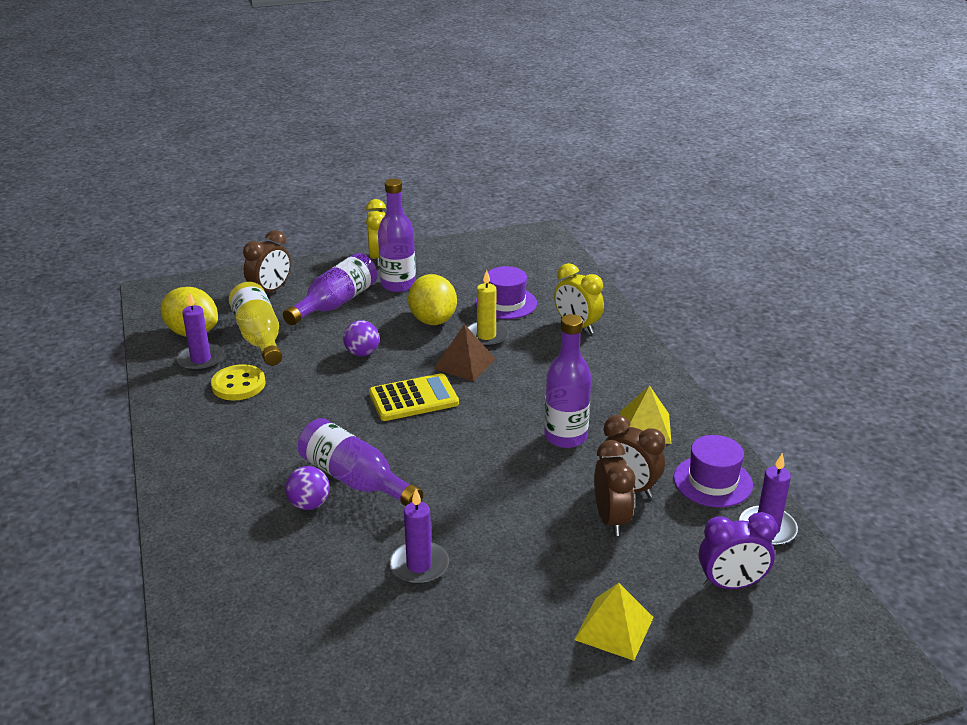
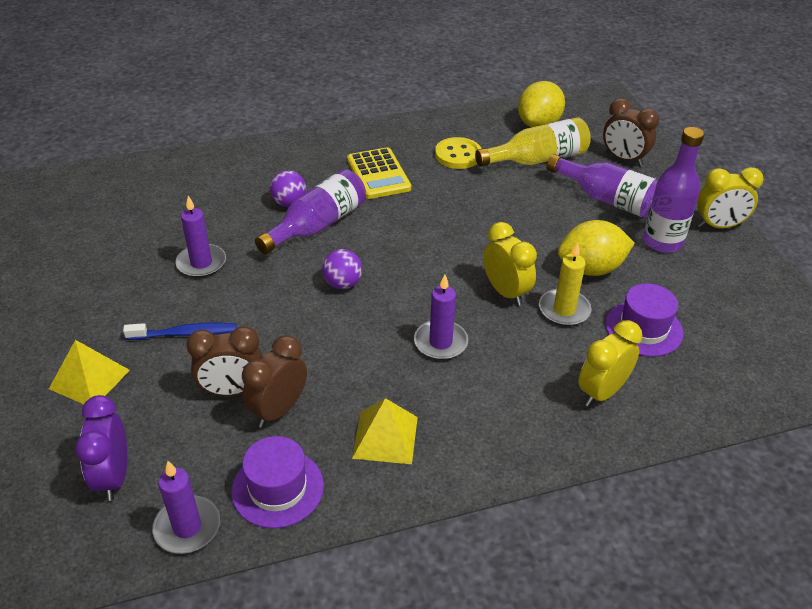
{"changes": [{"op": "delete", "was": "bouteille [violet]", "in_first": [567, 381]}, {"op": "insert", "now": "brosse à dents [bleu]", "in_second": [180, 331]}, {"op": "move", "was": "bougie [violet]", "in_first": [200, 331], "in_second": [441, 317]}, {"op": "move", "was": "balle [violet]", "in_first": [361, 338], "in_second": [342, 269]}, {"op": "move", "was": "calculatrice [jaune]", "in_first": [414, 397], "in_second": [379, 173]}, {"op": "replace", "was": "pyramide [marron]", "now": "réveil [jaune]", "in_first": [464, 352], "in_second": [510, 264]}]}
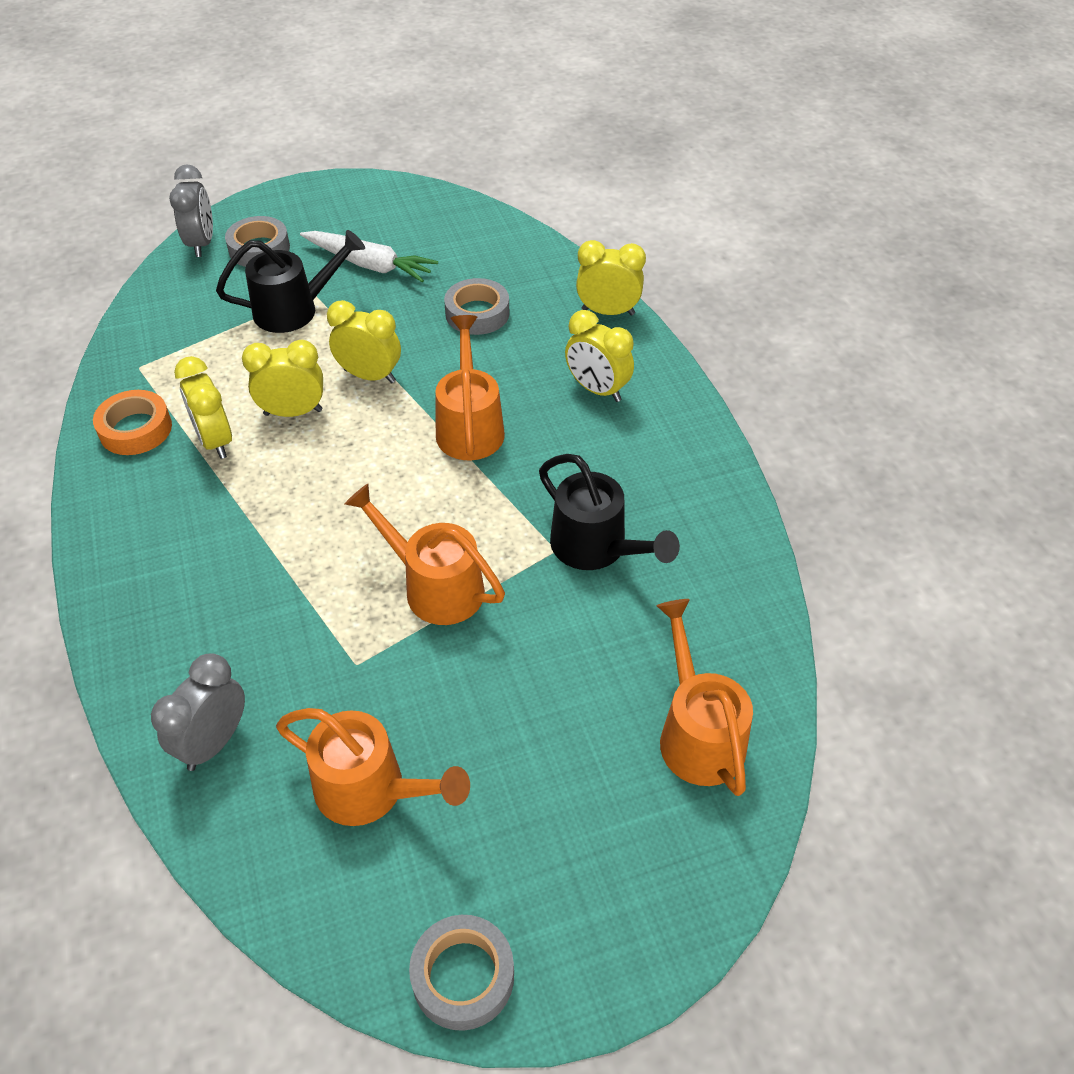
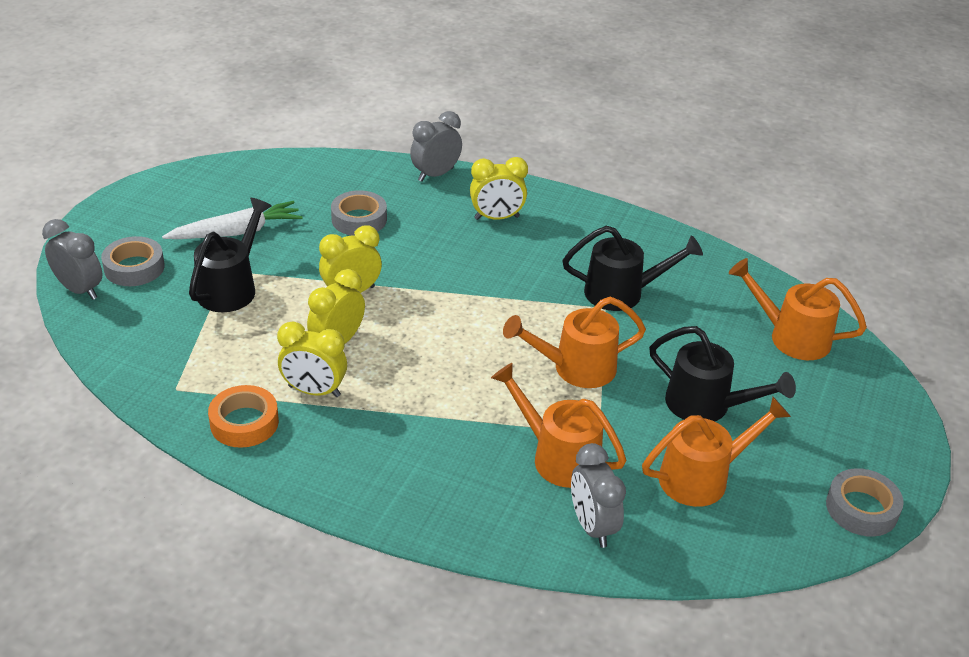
{"changes": [{"op": "insert", "now": "arrosoir [noir]", "in_second": [722, 374]}, {"op": "move", "was": "arrosoir [orange]", "in_first": [470, 387], "in_second": [558, 425]}, {"op": "recolor", "was": "réveil [jaune]", "now": "réveil [gris]", "in_first": [611, 277], "in_second": [436, 146]}]}
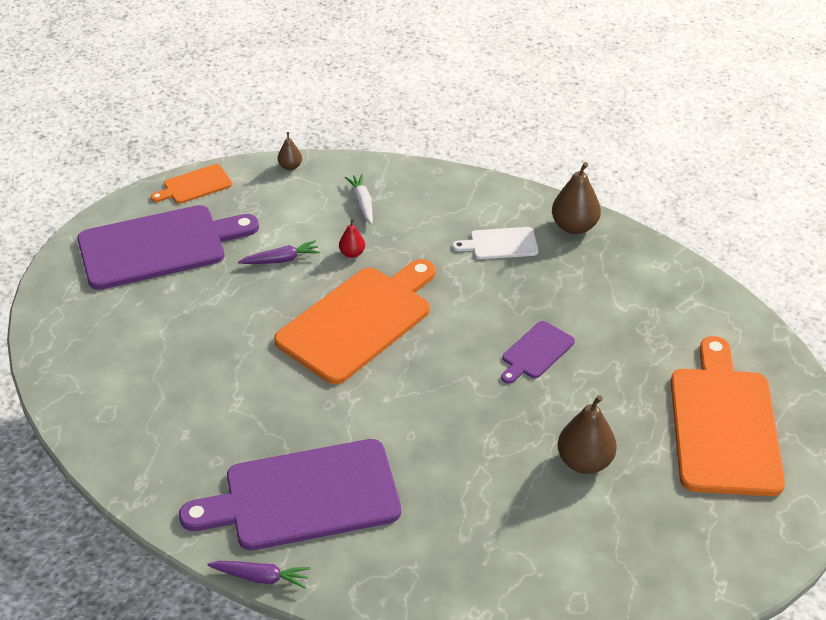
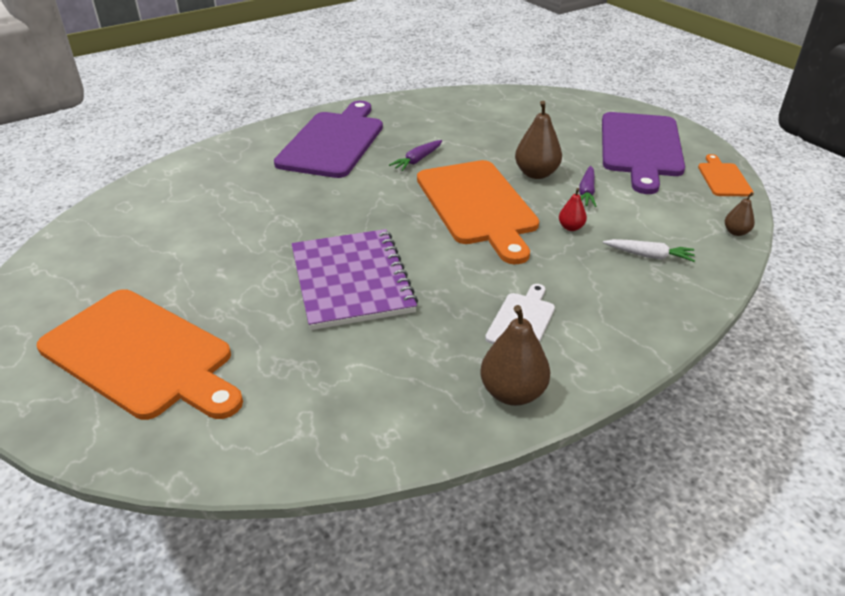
{"changes": [{"op": "move", "was": "carotte [violet]", "in_first": [258, 574], "in_second": [415, 155]}, {"op": "move", "was": "poire [marron]", "in_first": [587, 434], "in_second": [538, 140]}, {"op": "replace", "was": "planche à découper [violet]", "now": "carnet [violet]", "in_first": [538, 352], "in_second": [355, 279]}]}
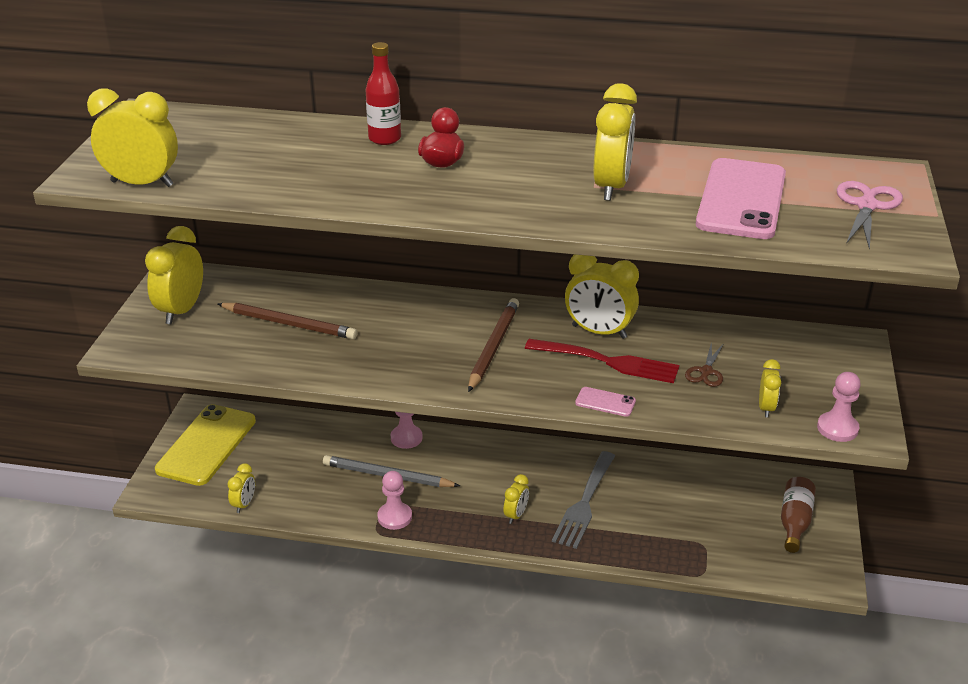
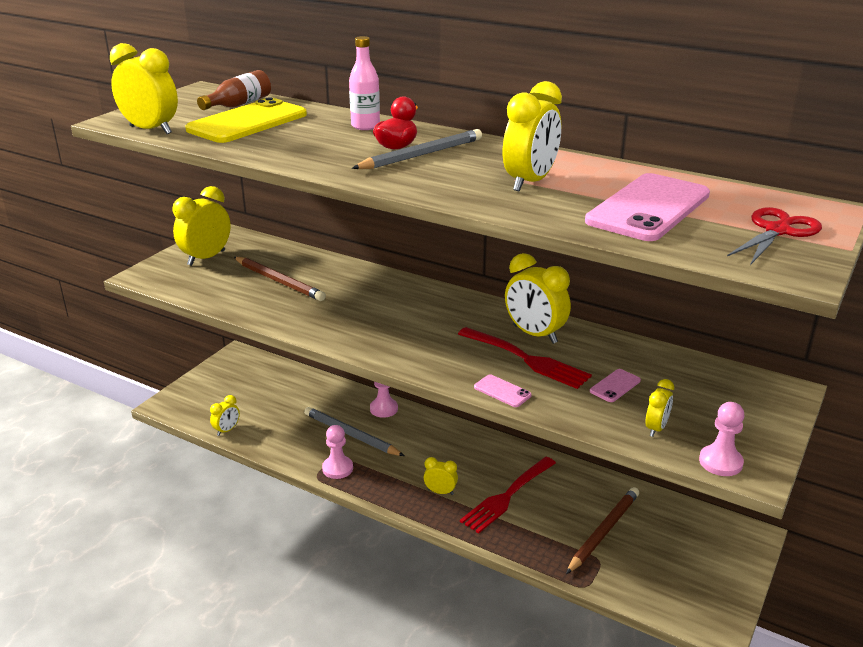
{"changes": [{"op": "insert", "now": "crayon [gris]", "in_second": [417, 149]}, {"op": "move", "was": "téléphone [jaune]", "in_first": [205, 445], "in_second": [246, 120]}, {"op": "move", "was": "crayon [marron]", "in_first": [493, 345], "in_second": [602, 530]}, {"op": "move", "was": "bouteille [marron]", "in_first": [798, 515], "in_second": [234, 90]}, {"op": "replace", "was": "ciseaux [marron]", "now": "téléphone [rose]", "in_first": [704, 364], "in_second": [615, 385]}, {"op": "recolor", "was": "bouteille [rouge]", "now": "bouteille [rose]", "in_first": [383, 93], "in_second": [364, 83]}, {"op": "recolor", "was": "fourchette [gris]", "now": "fourchette [rouge]", "in_first": [583, 500], "in_second": [508, 495]}, {"op": "recolor", "was": "ciseaux [rose]", "now": "ciseaux [rouge]", "in_first": [870, 215], "in_second": [774, 236]}, {"op": "rotate", "was": "réveil [jaune]", "in_first": [516, 499], "in_second": [441, 476], "clockwise": -120}]}
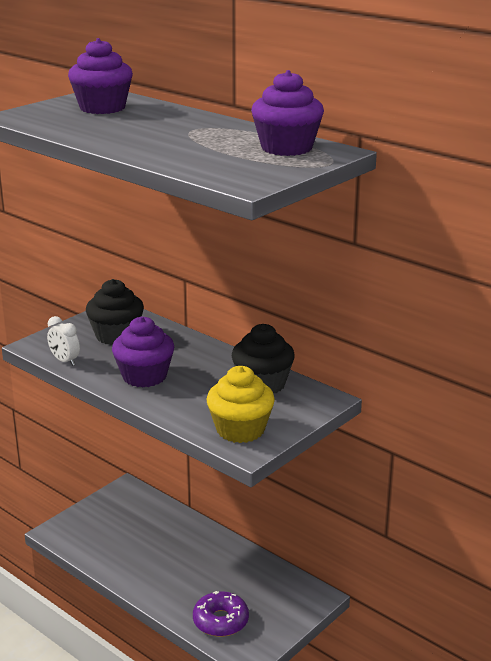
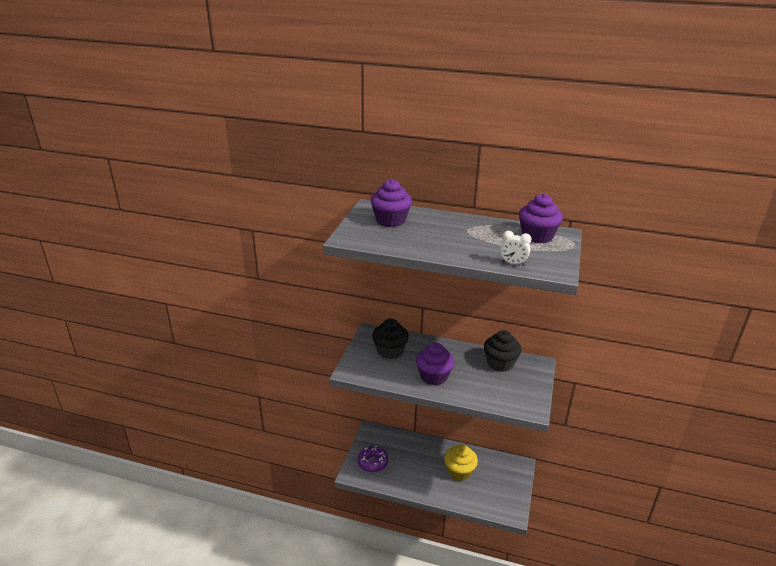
{"changes": [{"op": "move", "was": "réveil [blanc]", "in_first": [63, 341], "in_second": [515, 248]}, {"op": "move", "was": "beignet [violet]", "in_first": [221, 614], "in_second": [372, 459]}, {"op": "move", "was": "muffin [jaune]", "in_first": [241, 404], "in_second": [461, 462]}]}
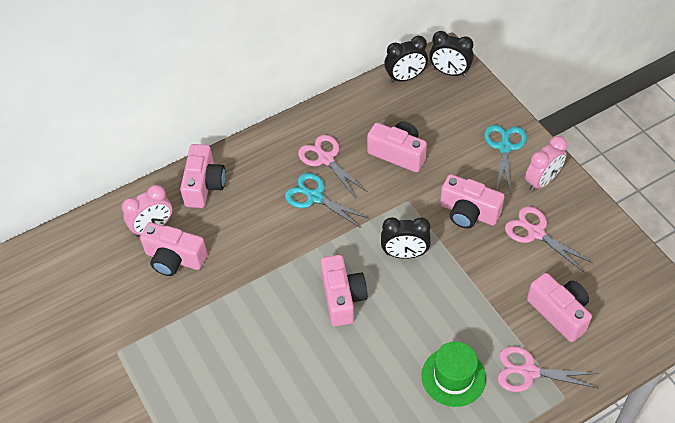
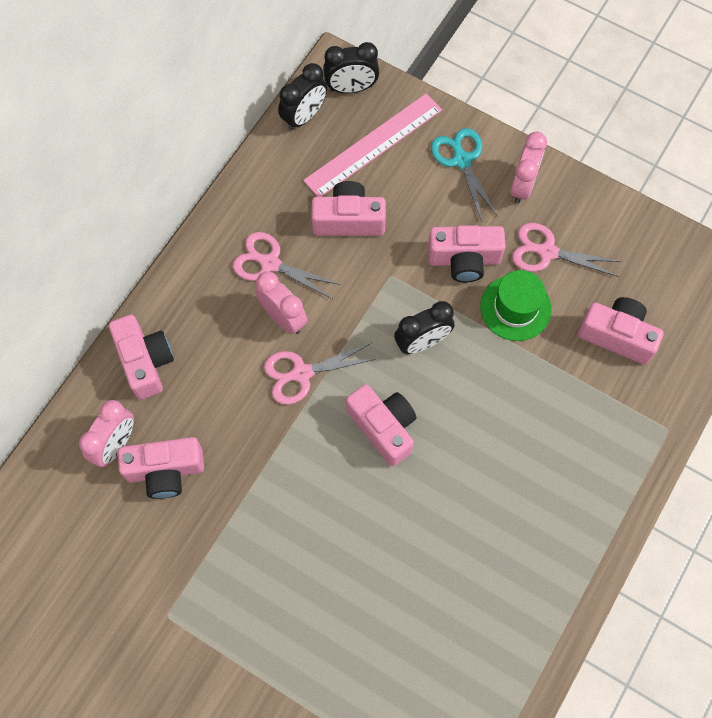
{"changes": [{"op": "insert", "now": "règle [rose]", "in_second": [372, 145]}, {"op": "move", "was": "chapeau [vert]", "in_first": [454, 374], "in_second": [516, 305]}, {"op": "move", "was": "ciseaux [rose]", "in_first": [548, 369], "in_second": [320, 374]}, {"op": "replace", "was": "ciseaux [turquoise]", "now": "réveil [rose]", "in_first": [327, 200], "in_second": [281, 302]}]}
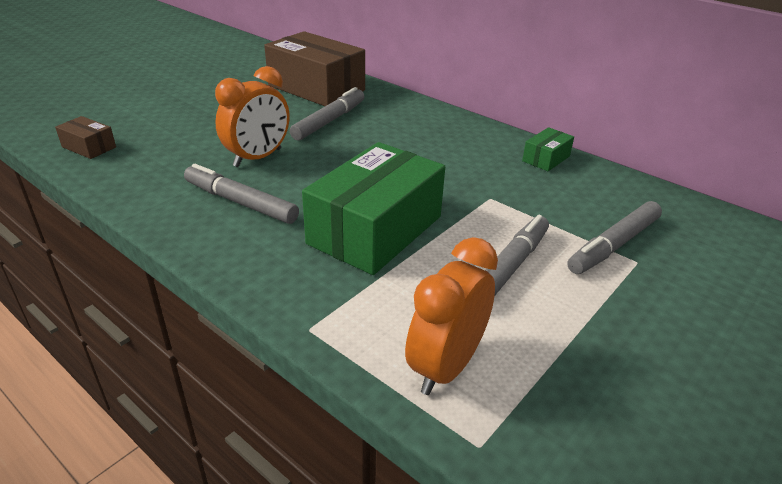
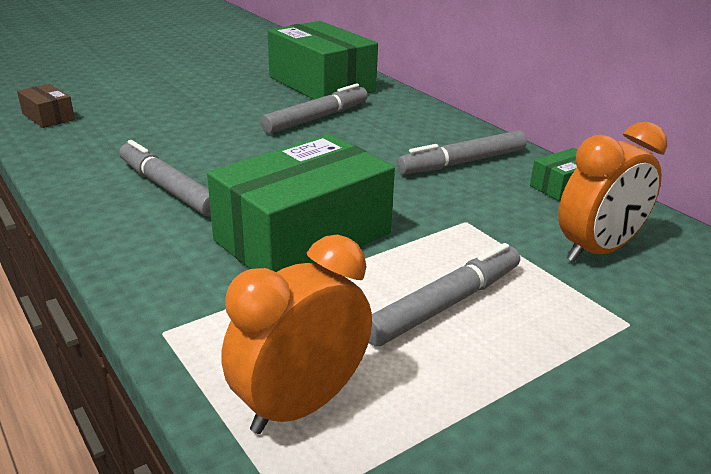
{"changes": [{"op": "move", "was": "réveil [orange]", "in_first": [252, 116], "in_second": [612, 192]}, {"op": "move", "was": "feutre [gris]", "in_first": [614, 237], "in_second": [462, 152]}, {"op": "recolor", "was": "boîte [marron]", "now": "boîte [vert]", "in_first": [314, 68], "in_second": [323, 60]}]}
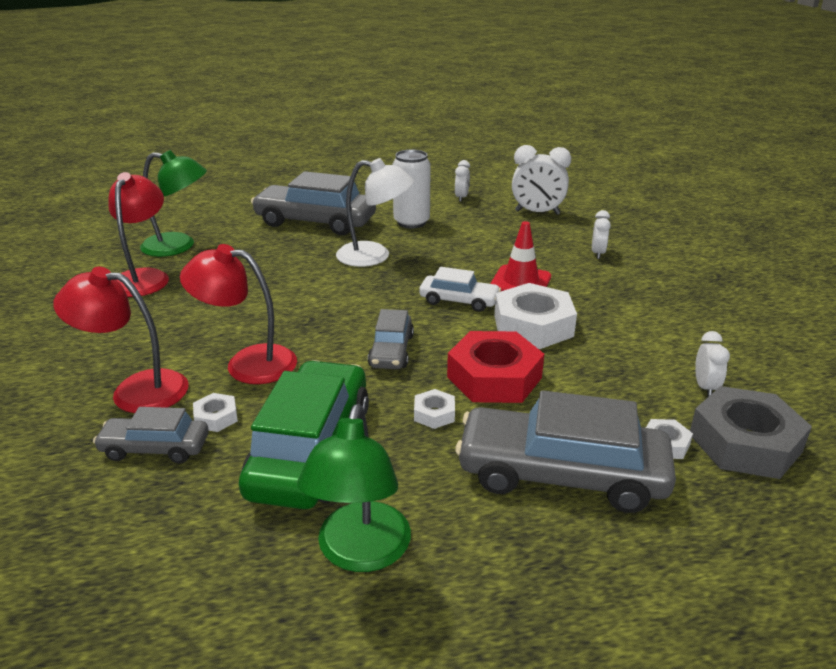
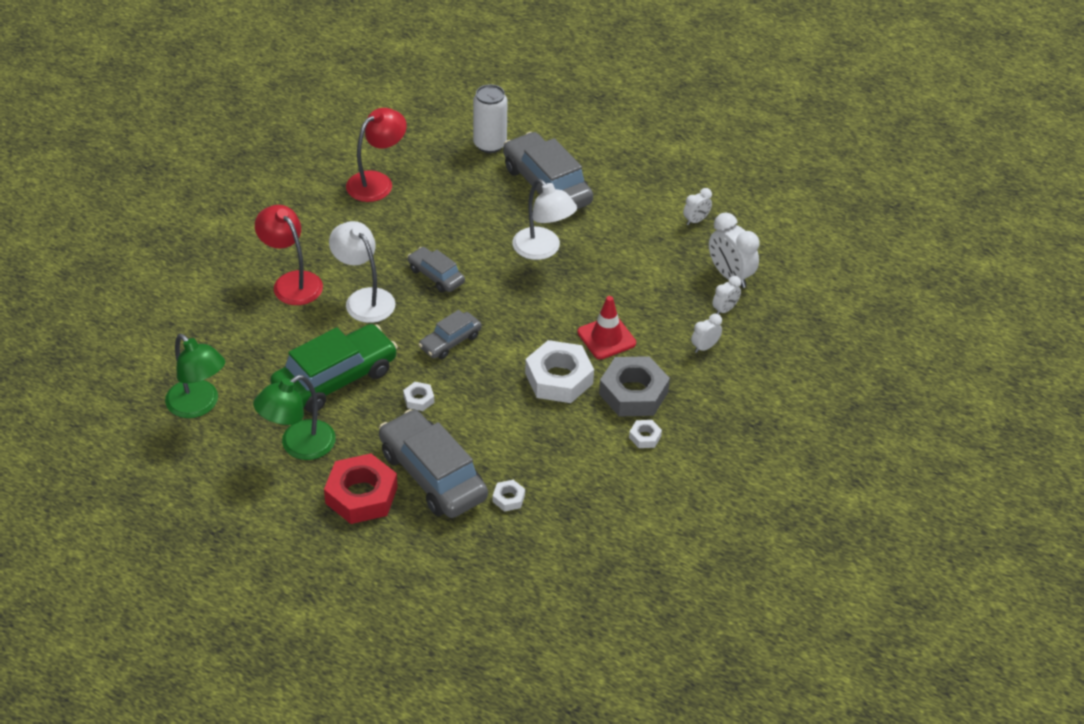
{"changes": [{"op": "delete", "was": "voiture [blanc]", "in_first": [460, 289]}, {"op": "move", "was": "voiture [gris]", "in_first": [151, 435], "in_second": [436, 270]}, {"op": "move", "was": "lampe [vert]", "in_first": [173, 203], "in_second": [195, 376]}, {"op": "move", "was": "écrou [blanc]", "in_first": [215, 412], "in_second": [645, 434]}, {"op": "move", "was": "canette [blanc]", "in_first": [411, 189], "in_second": [490, 118]}, {"op": "move", "was": "écrou [rouge]", "in_first": [495, 367], "in_second": [361, 489]}, {"op": "move", "was": "écrou [gris]", "in_first": [751, 432], "in_second": [634, 386]}, {"op": "move", "was": "réveil [blanc]", "in_first": [712, 364], "in_second": [726, 295]}, {"op": "recolor", "was": "lampe [rouge]", "now": "lampe [blanc]", "in_first": [238, 314], "in_second": [362, 272]}]}
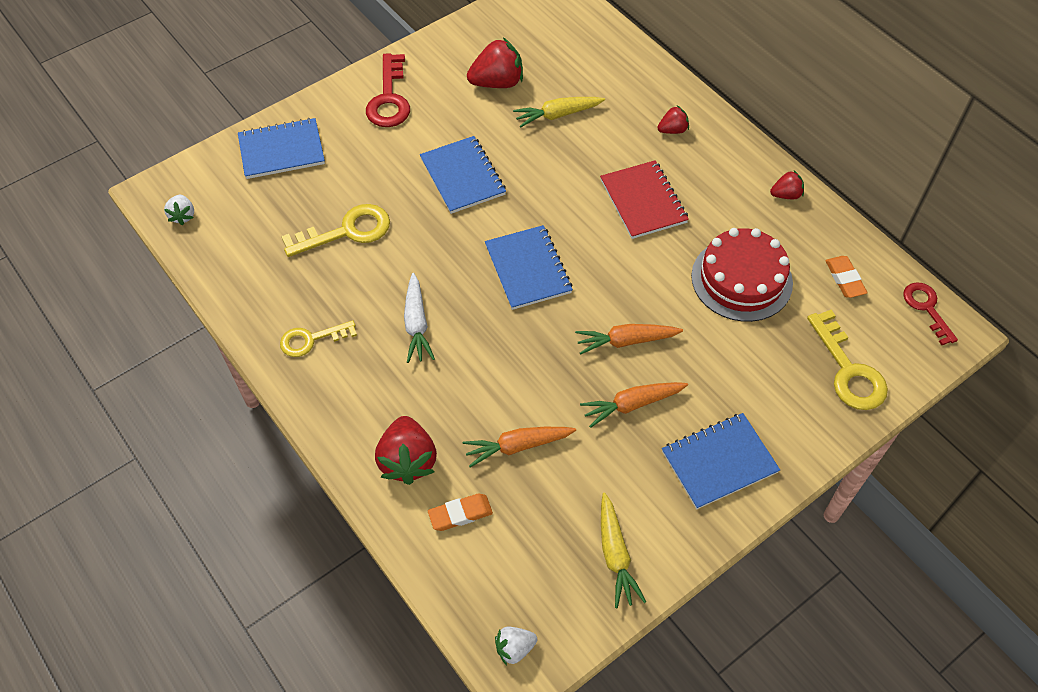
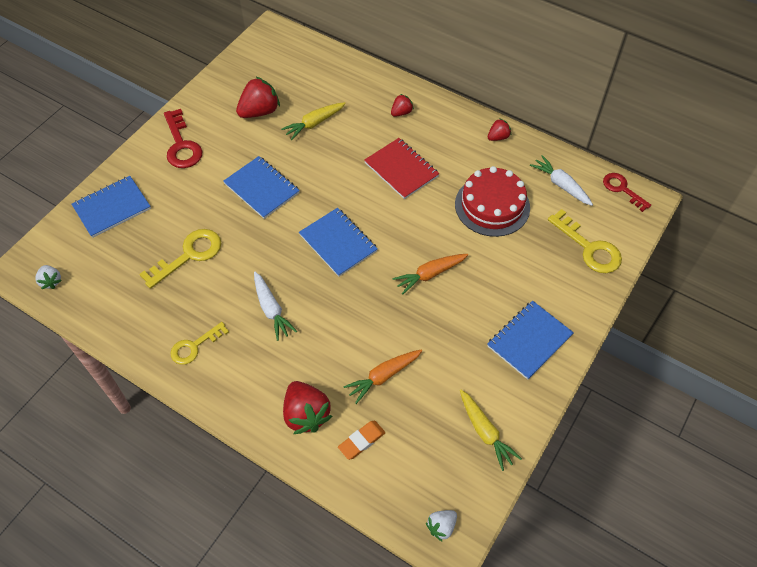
{"changes": [{"op": "delete", "was": "carotte [orange]", "in_first": [634, 405]}, {"op": "replace", "was": "gomme [orange]", "now": "carotte [blanc]", "in_first": [846, 277], "in_second": [561, 180]}]}
